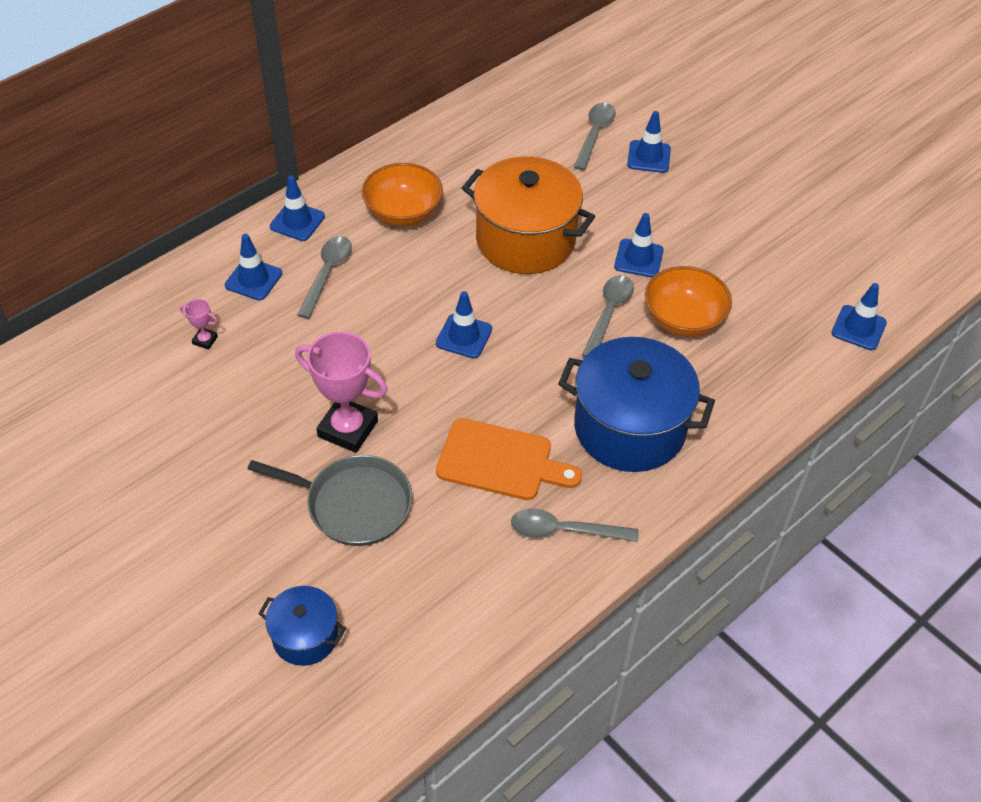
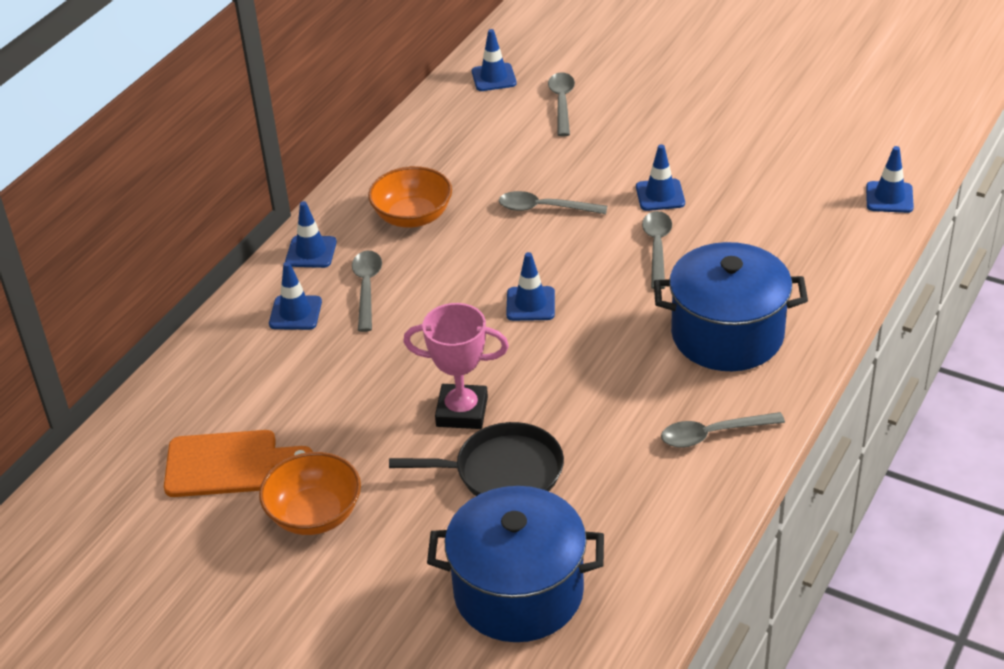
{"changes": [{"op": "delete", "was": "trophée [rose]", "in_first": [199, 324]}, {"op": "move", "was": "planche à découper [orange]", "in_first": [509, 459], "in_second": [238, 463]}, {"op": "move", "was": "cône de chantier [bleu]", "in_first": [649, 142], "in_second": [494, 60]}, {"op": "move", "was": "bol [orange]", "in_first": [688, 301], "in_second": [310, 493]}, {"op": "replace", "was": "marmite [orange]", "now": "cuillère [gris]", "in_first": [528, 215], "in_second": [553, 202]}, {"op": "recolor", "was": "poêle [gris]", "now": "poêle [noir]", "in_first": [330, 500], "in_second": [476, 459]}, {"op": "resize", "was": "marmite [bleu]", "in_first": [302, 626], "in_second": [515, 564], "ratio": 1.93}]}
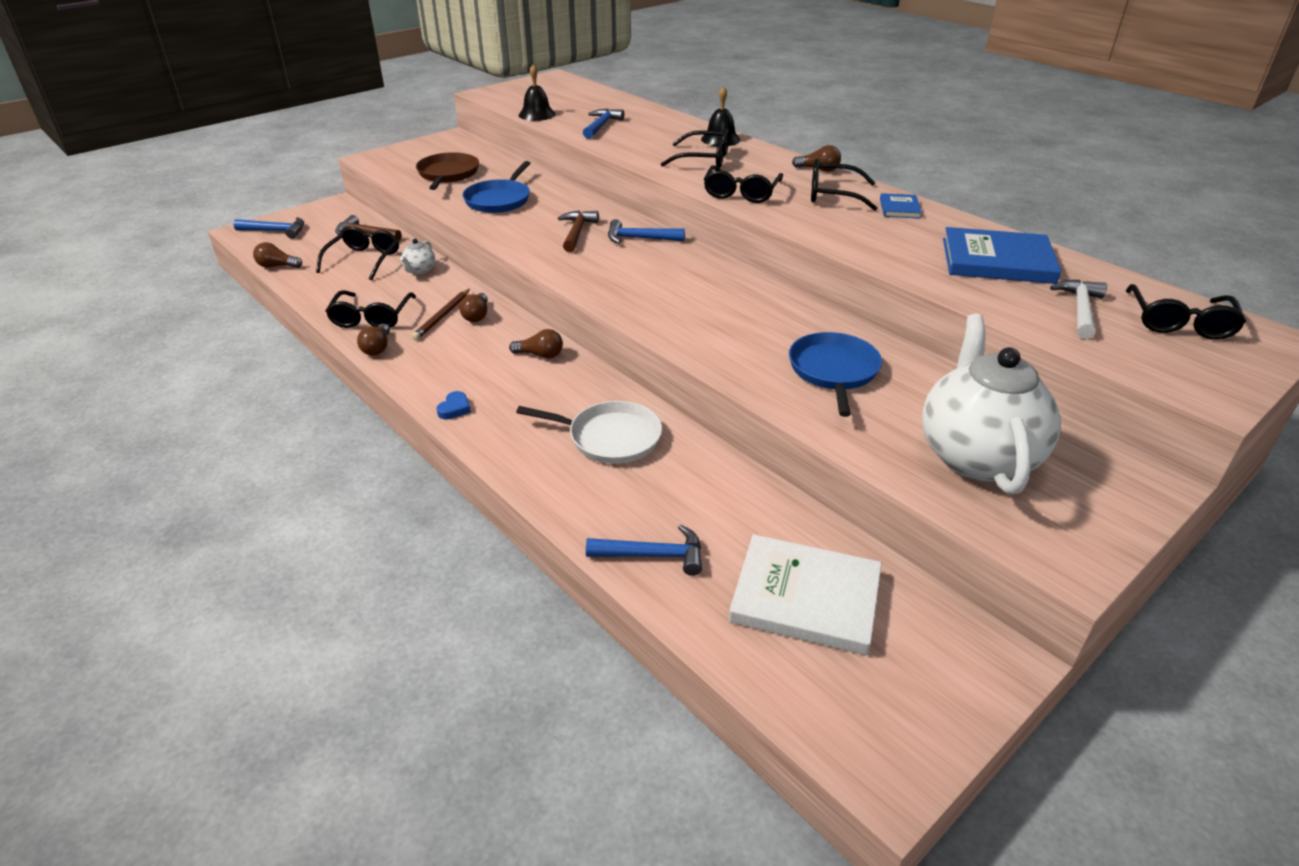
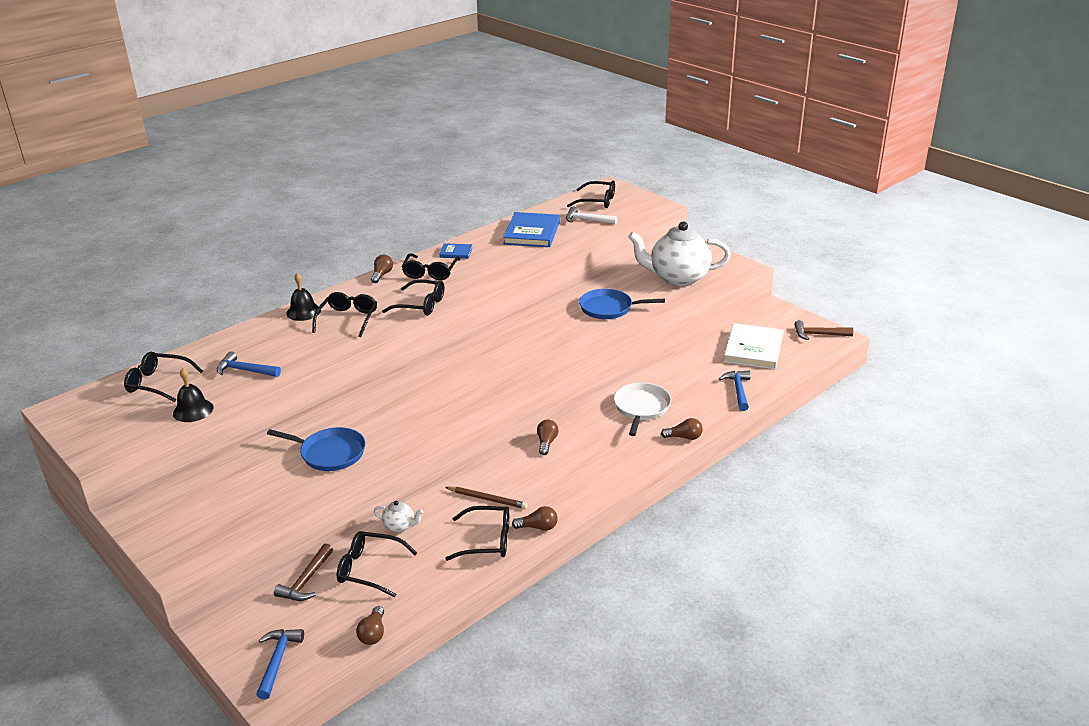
{"changes": [{"op": "delete", "was": "poêle [marron]", "in_first": [447, 171]}, {"op": "delete", "was": "cœur [bleu]", "in_first": [453, 405]}, {"op": "delete", "was": "marteau [bleu]", "in_first": [646, 231]}, {"op": "insert", "now": "lunettes [noir]", "in_second": [163, 377]}, {"op": "move", "was": "ampoule [marron]", "in_first": [473, 307], "in_second": [682, 429]}, {"op": "move", "was": "marteau [marron]", "in_first": [578, 231], "in_second": [823, 330]}]}
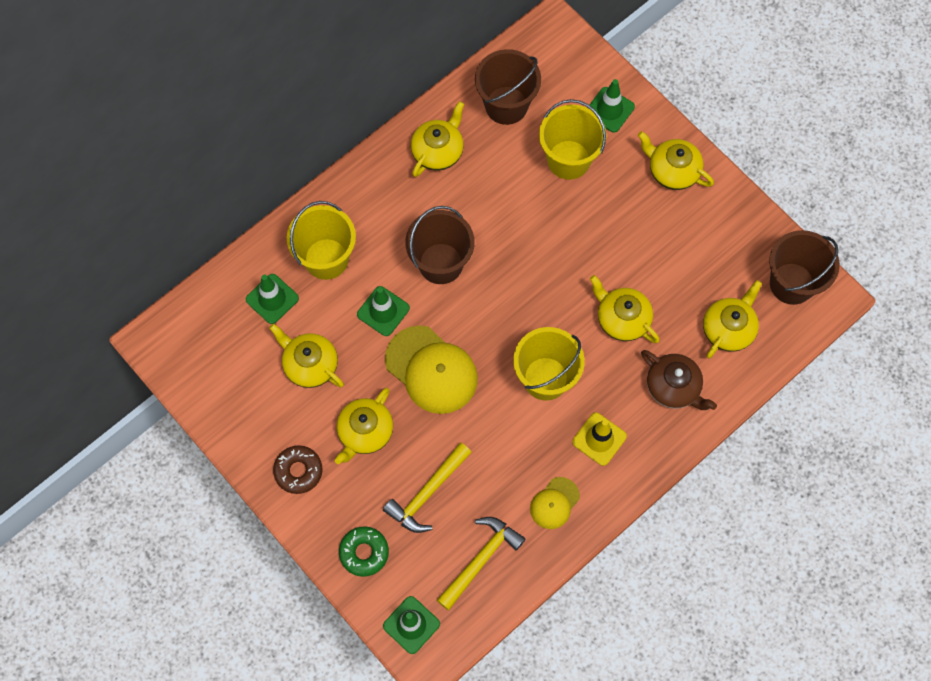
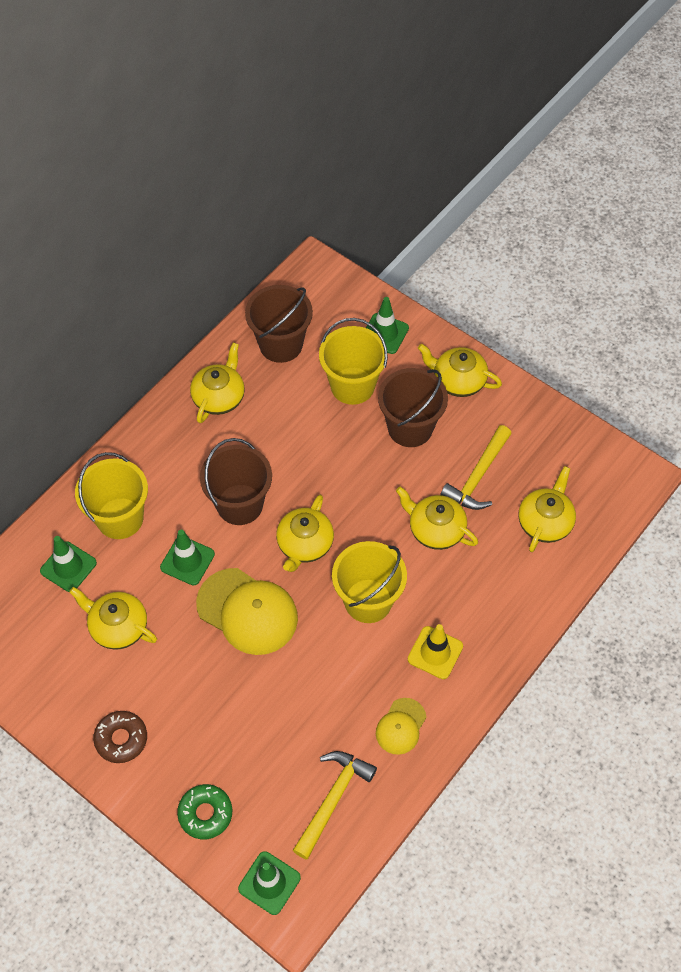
{"changes": [{"op": "delete", "was": "théière [marron]", "in_first": [679, 380]}, {"op": "move", "was": "théière [jaune]", "in_first": [364, 426], "in_second": [305, 533]}, {"op": "move", "was": "marteau [jaune]", "in_first": [427, 488], "in_second": [476, 467]}, {"op": "move", "was": "seau [marron]", "in_first": [804, 267], "in_second": [413, 407]}]}
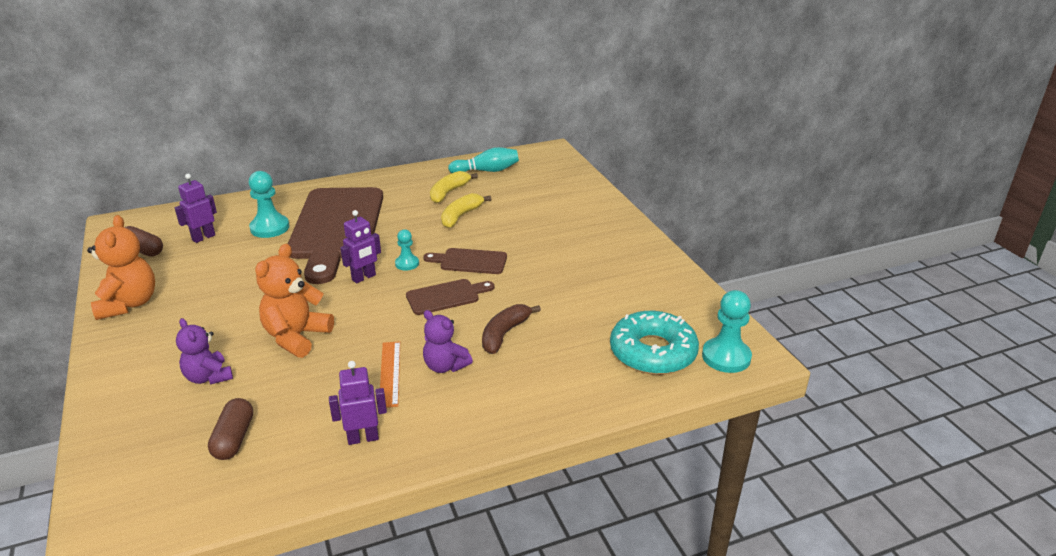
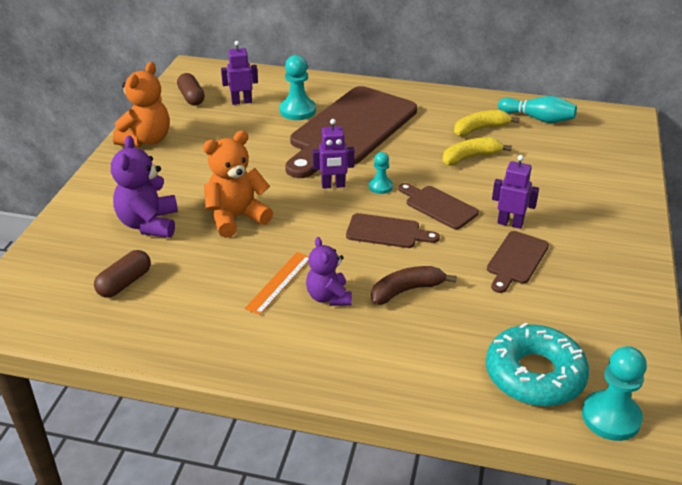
{"changes": [{"op": "insert", "now": "planche à découper [marron]", "in_second": [518, 262]}, {"op": "move", "was": "robot [violet]", "in_first": [358, 403], "in_second": [515, 192]}, {"op": "resize", "was": "ours en peluche [violet]", "in_first": [204, 351], "in_second": [144, 187], "ratio": 1.51}]}
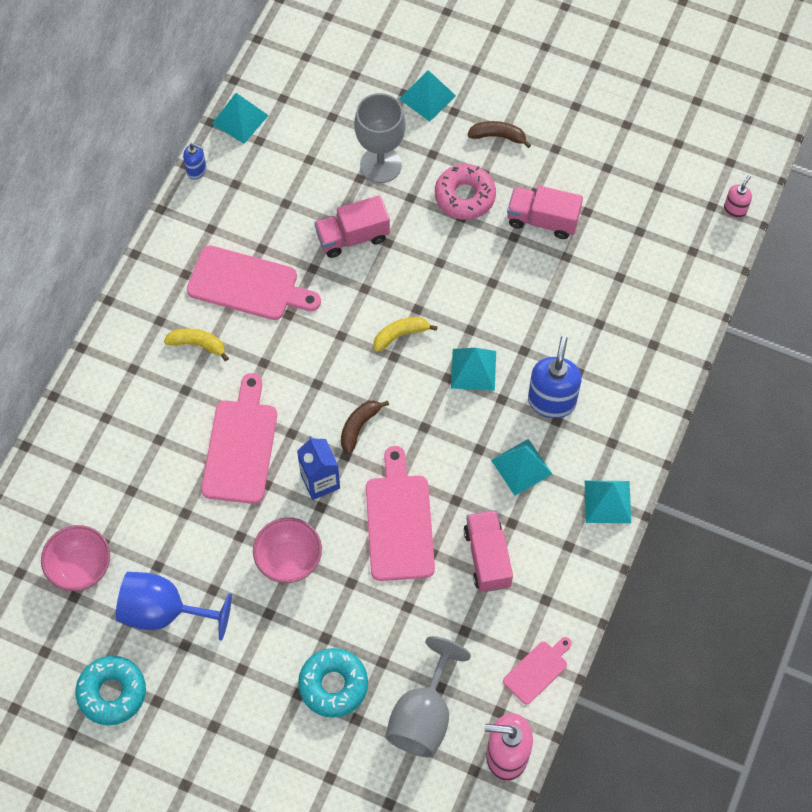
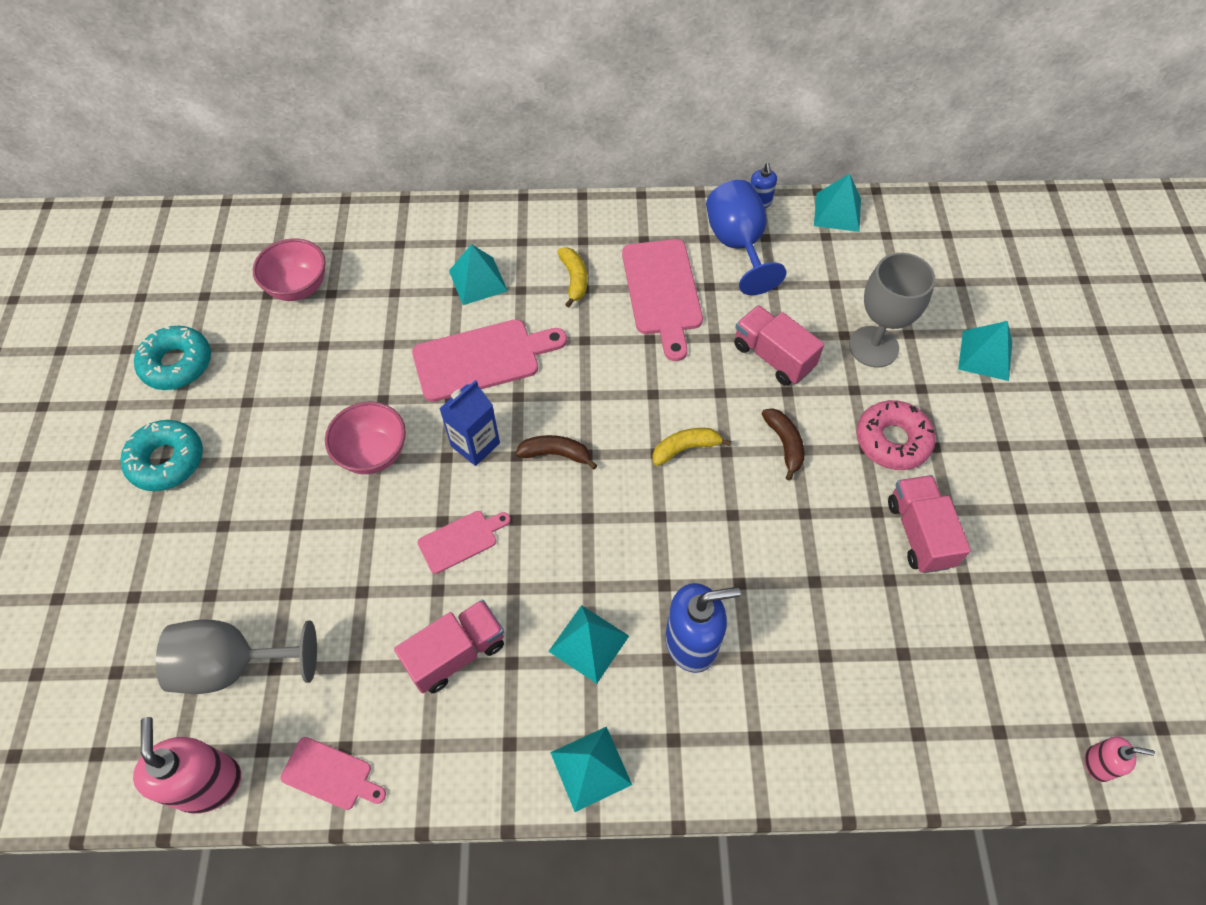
{"changes": [{"op": "move", "was": "verre à pied [bleu]", "in_first": [174, 606], "in_second": [746, 237]}, {"op": "move", "was": "beignet [turquoise]", "in_first": [333, 683], "in_second": [162, 455]}, {"op": "move", "was": "pyramide [turquoise]", "in_first": [473, 369], "in_second": [478, 274]}, {"op": "move", "was": "banane [marron]", "in_first": [499, 134], "in_second": [783, 444]}, {"op": "rotate", "was": "banane [jaune]", "in_first": [405, 334], "in_second": [691, 447], "clockwise": -60}, {"op": "resize", "was": "planche à découper [rose]", "in_first": [400, 513], "in_second": [464, 542], "ratio": 0.55}]}
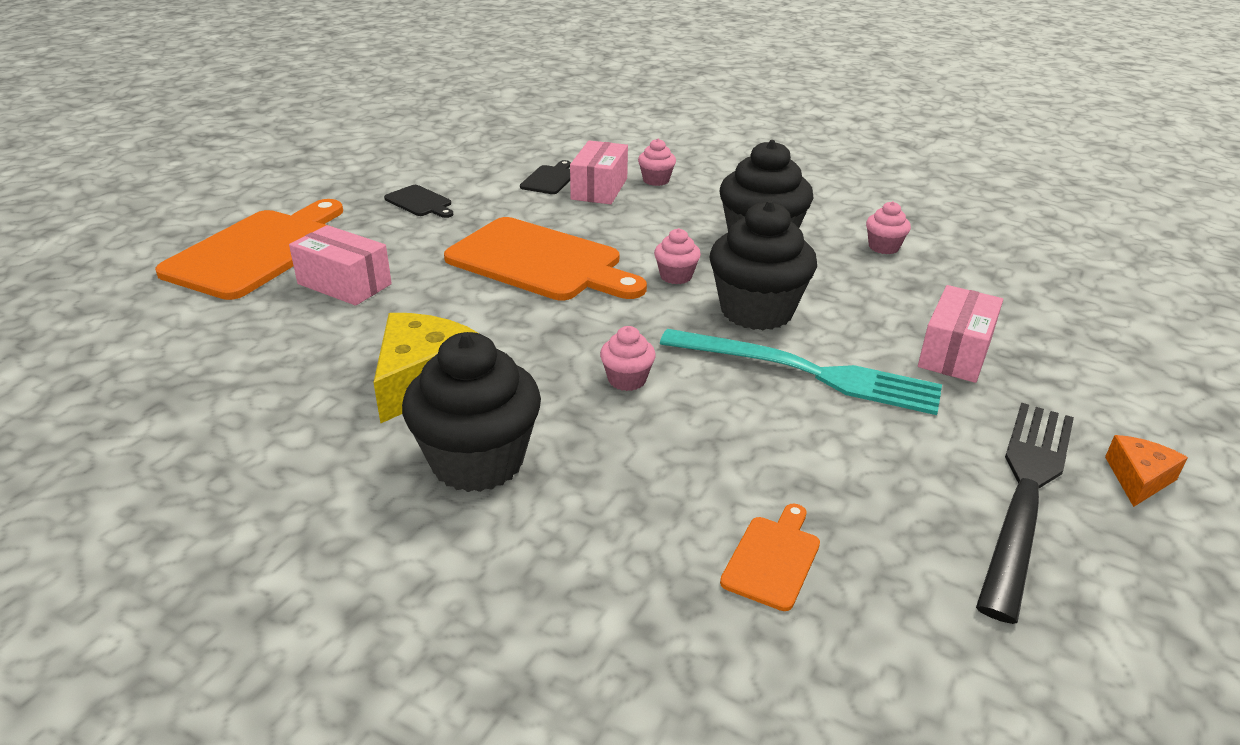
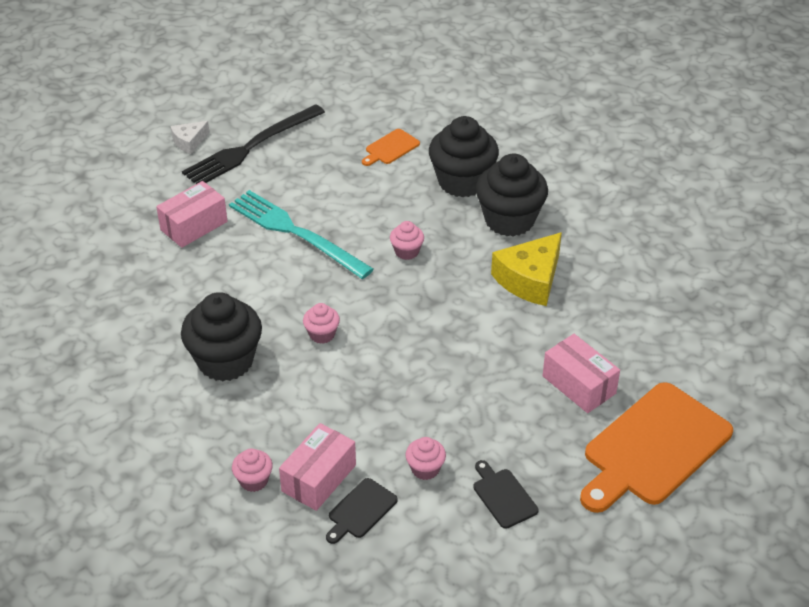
{"changes": [{"op": "delete", "was": "planche à découper [orange]", "in_first": [545, 258]}, {"op": "move", "was": "muffin [noir]", "in_first": [763, 265], "in_second": [464, 157]}, {"op": "move", "was": "muffin [rose]", "in_first": [888, 227], "in_second": [426, 458]}, {"op": "recolor", "was": "fromage [orange]", "now": "fromage [blanc]", "in_first": [1146, 471], "in_second": [190, 137]}]}
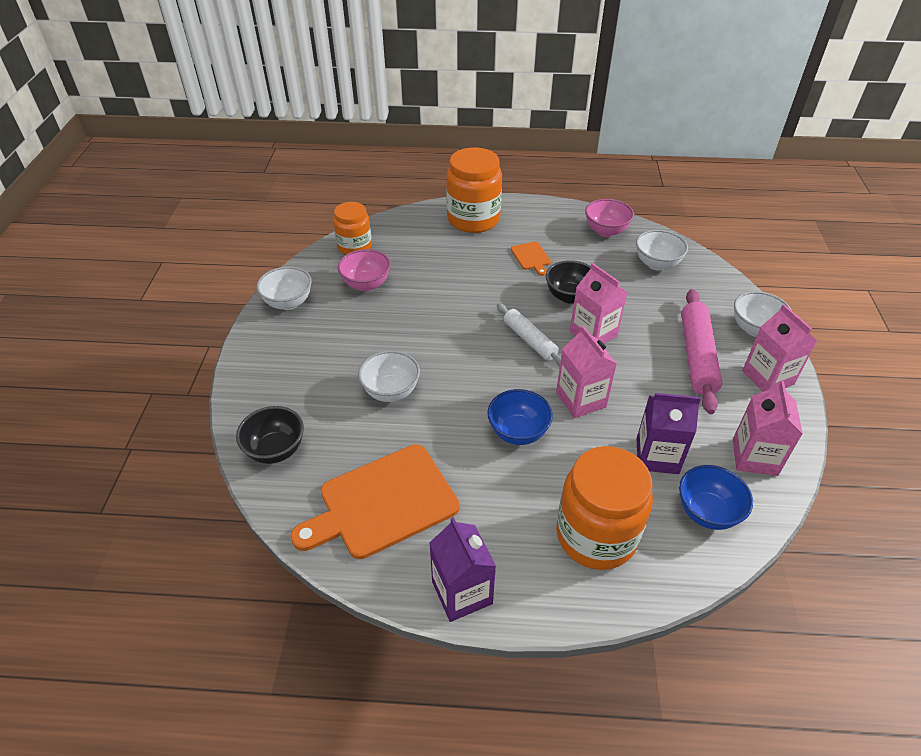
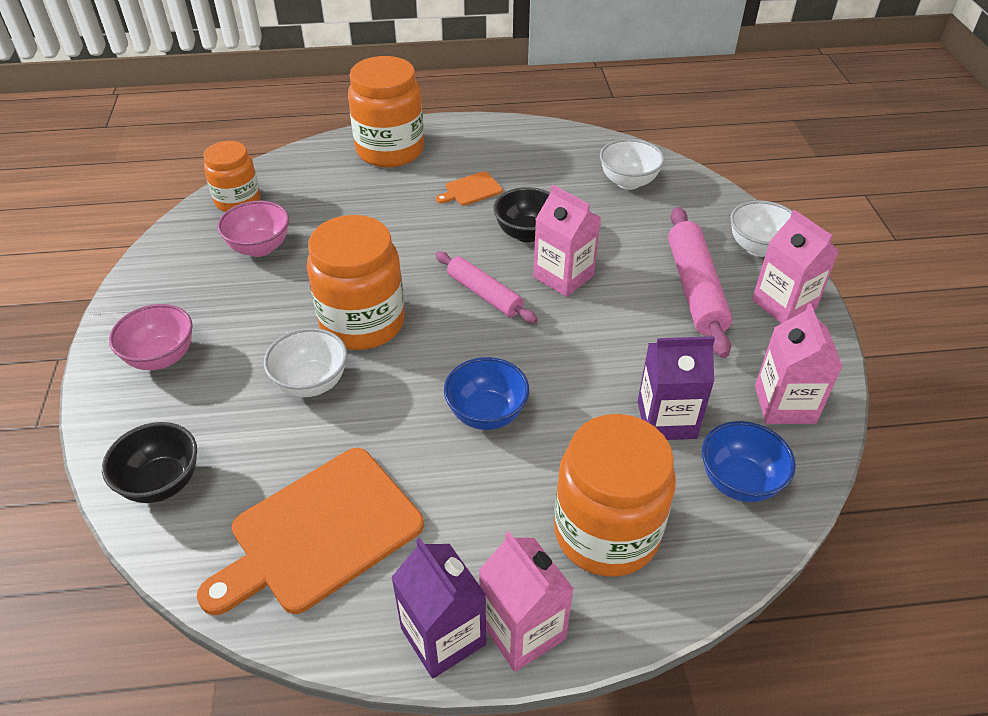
{"changes": [{"op": "delete", "was": "bol [blanc]", "in_first": [284, 288]}, {"op": "insert", "now": "bocal [orange]", "in_second": [356, 282]}, {"op": "move", "was": "brique de lait [rose]", "in_first": [586, 372], "in_second": [526, 601]}, {"op": "move", "was": "bol [rose]", "in_first": [609, 218], "in_second": [151, 337]}, {"op": "recolor", "was": "rouleau à pâtisserie [blanc]", "now": "rouleau à pâtisserie [rose]", "in_first": [528, 334], "in_second": [486, 287]}, {"op": "rotate", "was": "planche à découper [orange]", "in_first": [531, 259], "in_second": [469, 188], "clockwise": 90}]}
